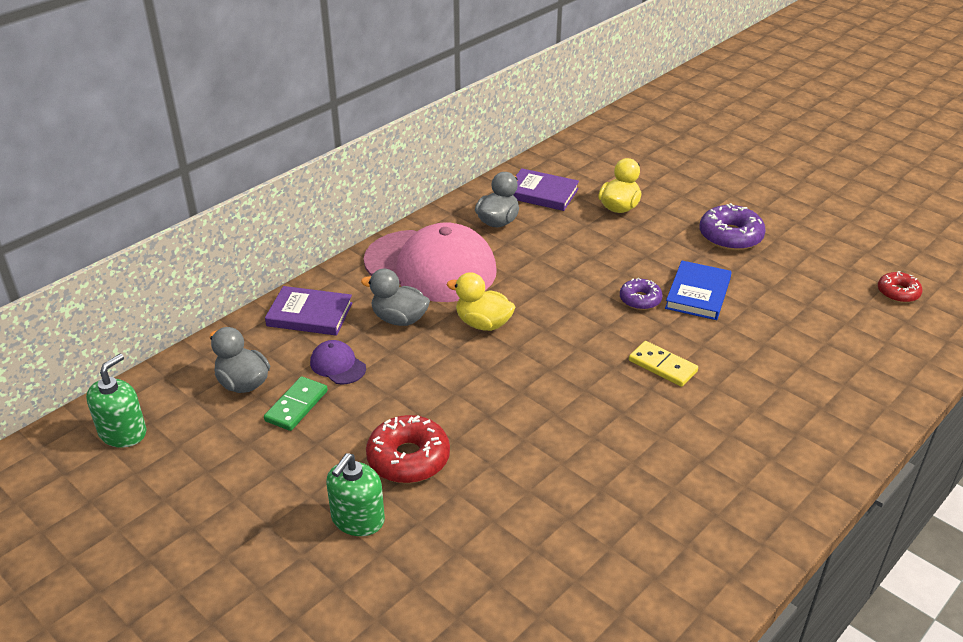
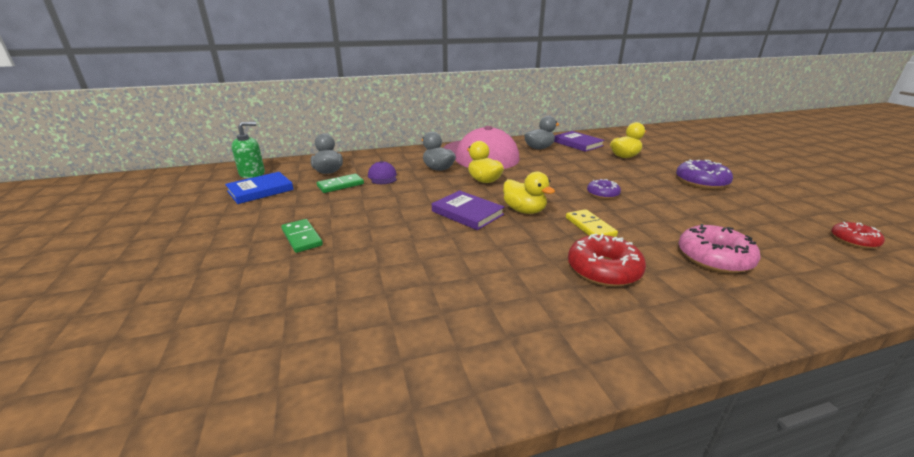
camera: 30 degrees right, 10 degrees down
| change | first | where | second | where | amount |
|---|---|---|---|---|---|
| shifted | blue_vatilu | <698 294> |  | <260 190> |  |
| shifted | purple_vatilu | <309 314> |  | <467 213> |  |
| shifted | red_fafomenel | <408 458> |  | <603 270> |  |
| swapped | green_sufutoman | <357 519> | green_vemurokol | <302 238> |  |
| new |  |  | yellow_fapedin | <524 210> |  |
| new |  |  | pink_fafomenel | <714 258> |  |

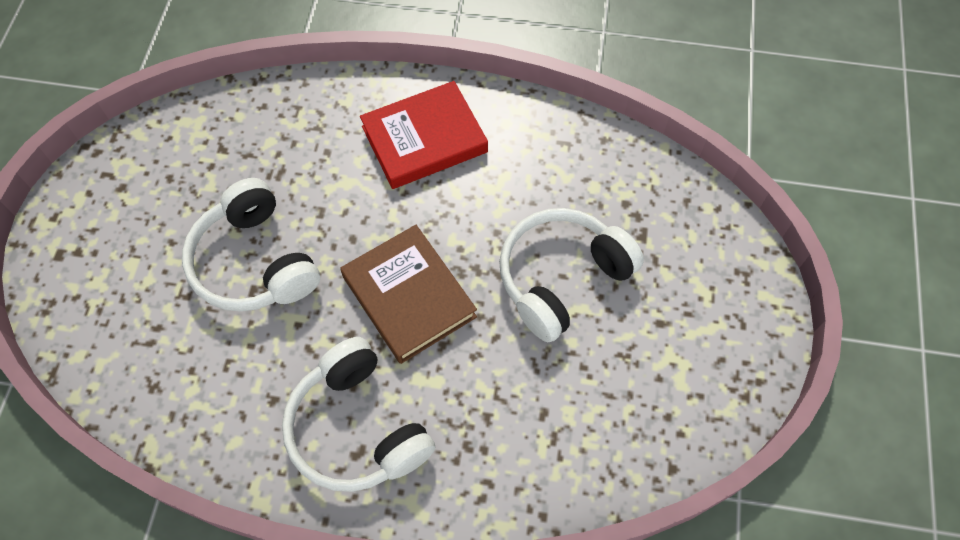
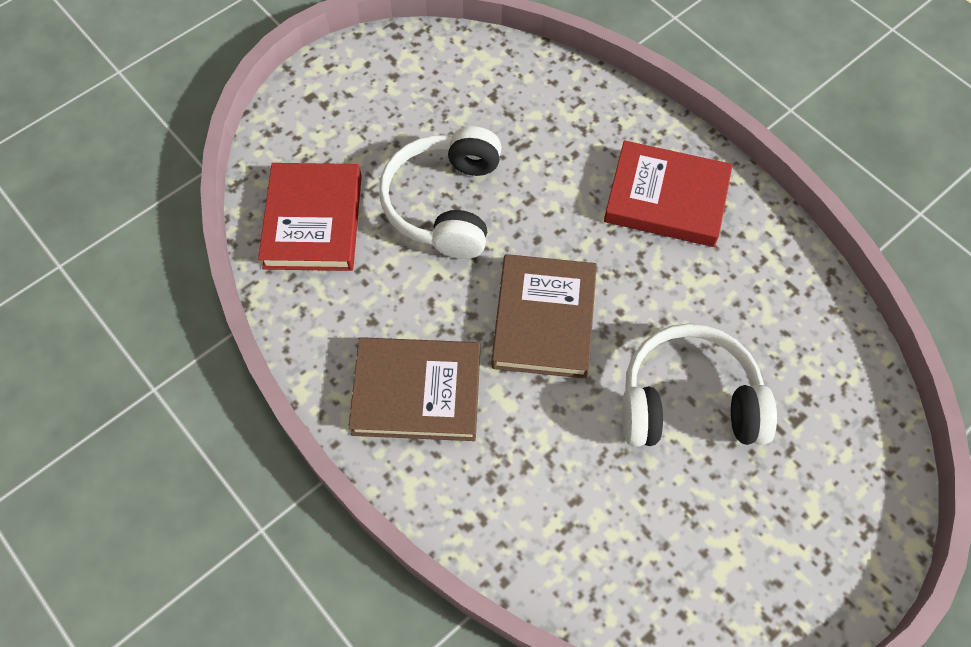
camera: 40 degrees right, 0 degrees up
| change | first | where | second | where | amount |
|---|---|---|---|---|---|
| swapped | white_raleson | <357 428> | brown_vatilu | <417 392> |  |
| new |  |  | red_vatilu | <313 221> |  |

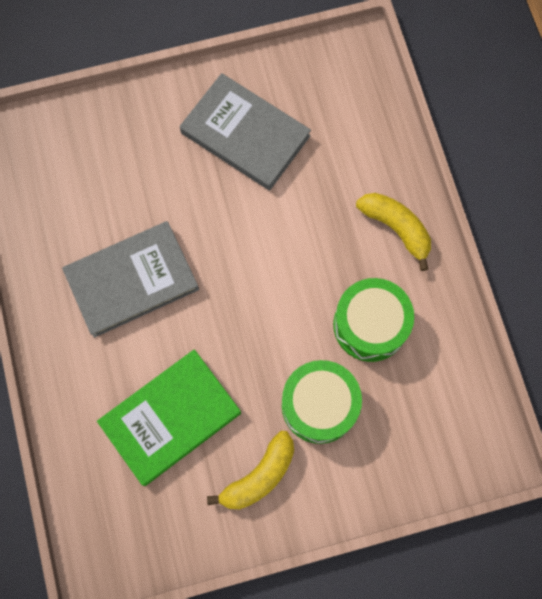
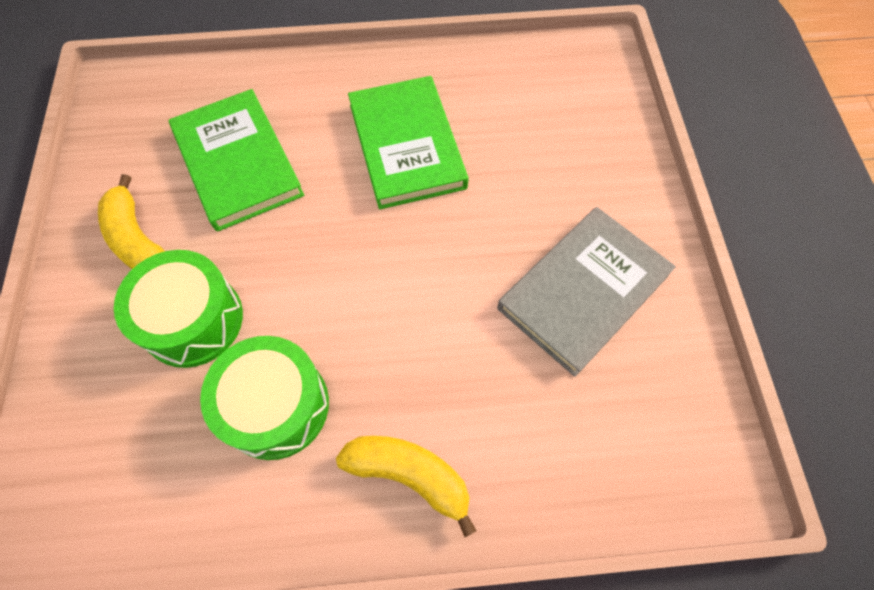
camera: 100 degrees right, 10 degrees down
| change | first | where | second | where | amount |
|---|---|---|---|---|---|
| rotated | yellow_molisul | <396 228> |  | <409 475> | 120 degrees counterclockwise |
| repainted | grey_vatilu | <132 280> | green_vatilu | <407 145> |  |

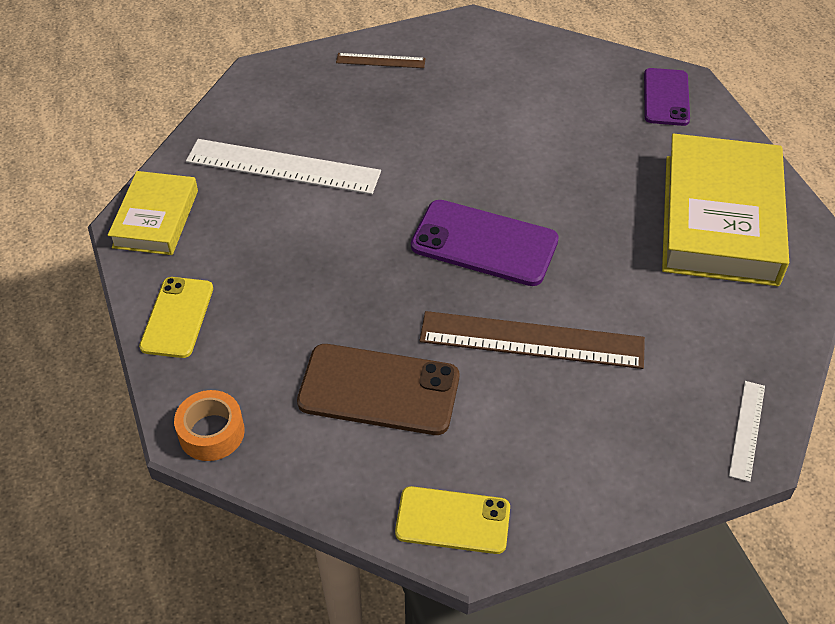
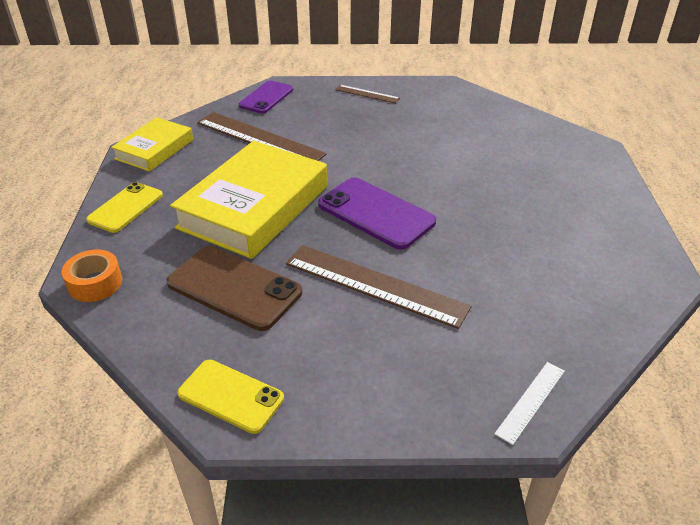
camera: 20 degrees right, 10 degrees down
| change | first | where | second | where | amount |
|---|---|---|---|---|---|
| shifted | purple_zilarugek | <666 97> |  | <266 97> |  |
| shifted | yellow_vatilu | <720 219> |  | <254 207> |  |
| repainted | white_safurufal | <283 167> | brown_safurufal | <259 138> |  |

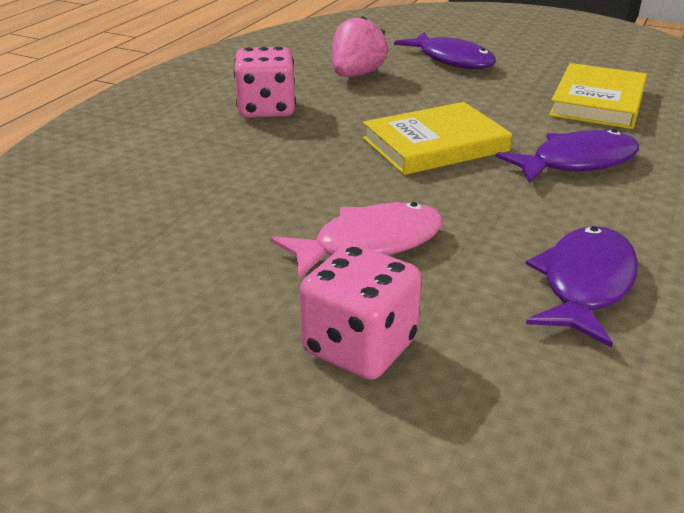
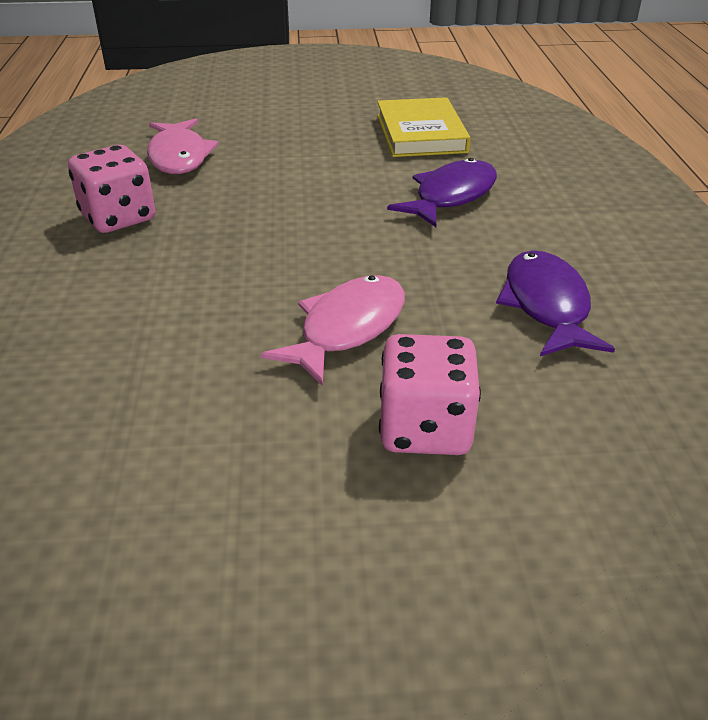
camera: 30 degrees left, 5 degrees up
| change | first | where | second | where | amount |
|---|---|---|---|---|---|
| swapped | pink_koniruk | <356 75> | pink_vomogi | <179 156> |  |
| gone | purple_vomogi | <452 60> |  |  |  |
| gone | yellow_vatilu | <435 145> |  |  |  |

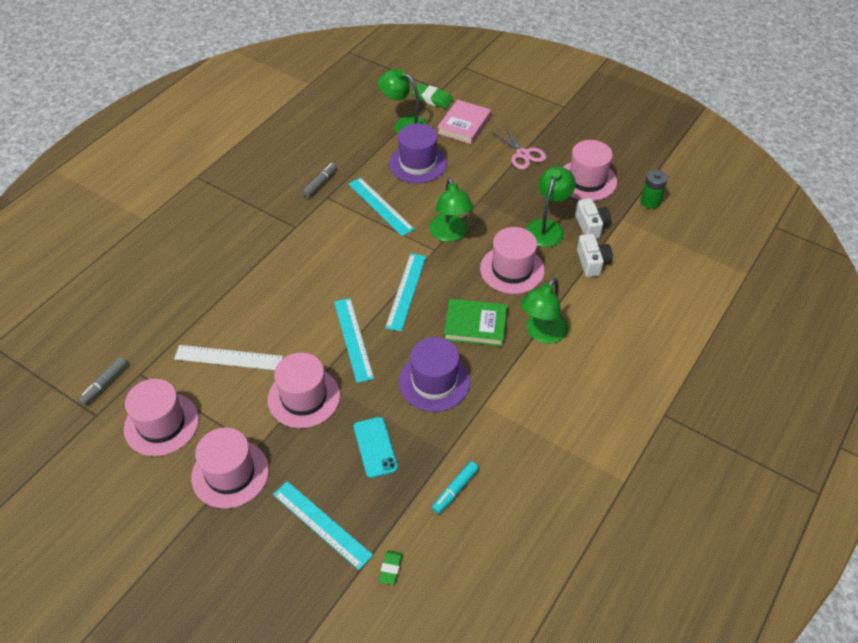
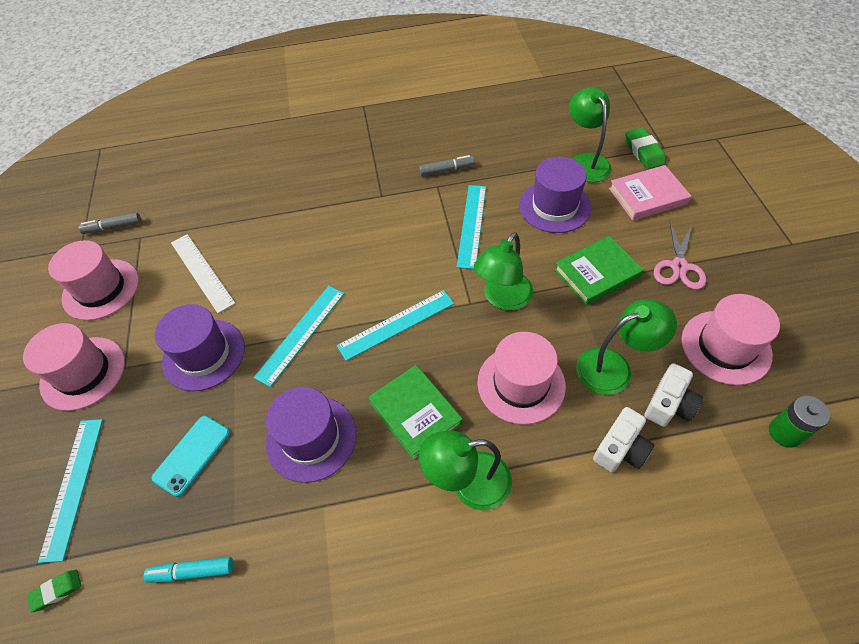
camera: 50 degrees right, 5 degrees up
| change | first | where | second | where | amount |
|---|---|---|---|---|---|
| repainted | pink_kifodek | <304 397> | purple_kifodek | <204 354> |  |
| new |  |  | green_vatilu | <596 273> |  |

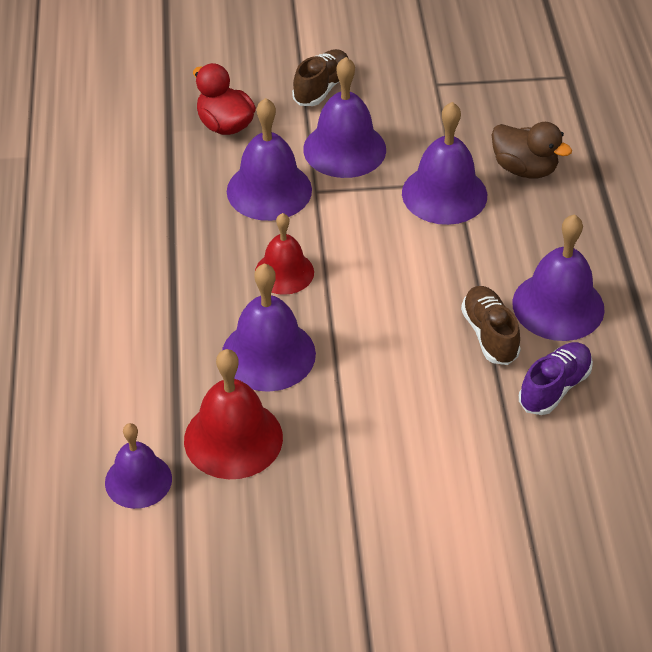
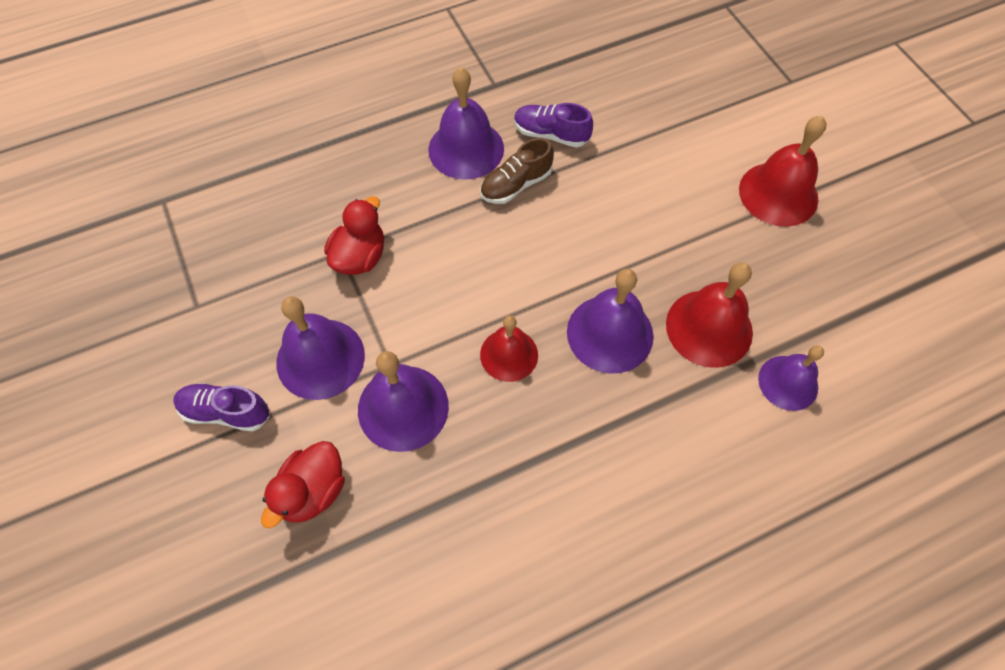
camera: 110 degrees left, 15 degrees up
| change | first | where | second | where | amount |
|---|---|---|---|---|---|
| repainted | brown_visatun | <322 88> | purple_visatun | <226 412> |  |
| swapped | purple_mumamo | <444 194> | red_fapedin | <360 257> |  |
| gone | brown_fapedin | <524 169> |  |  |  |
| new |  |  | red_mumamo | <778 194> |  |

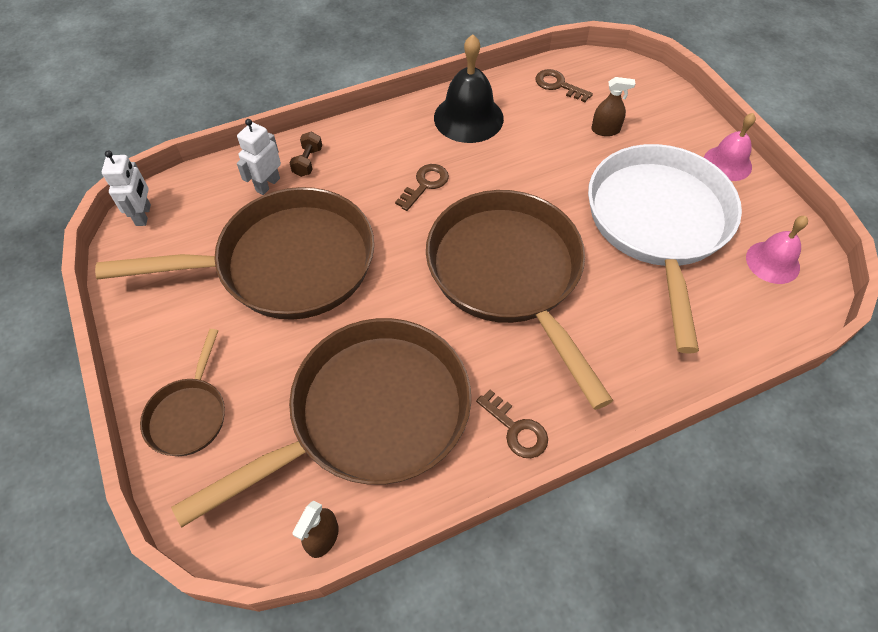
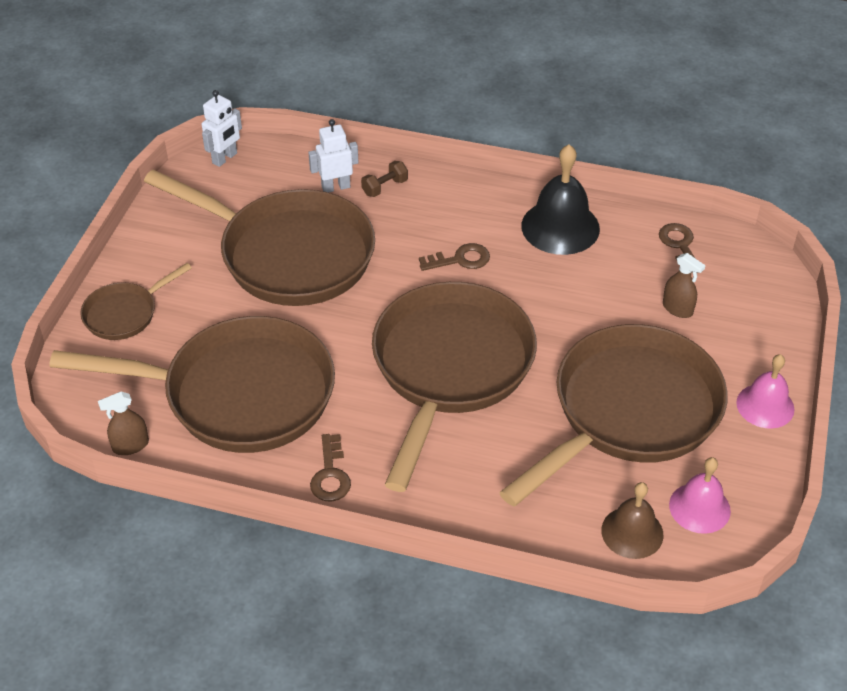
camera: 40 degrees right, 10 degrees down
| change | first | where | second | where | amount |
|---|---|---|---|---|---|
| repainted | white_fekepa | <658 224> | brown_fekepa | <629 412> |  |
| new |  |  | brown_mumamo | <632 532> |  |

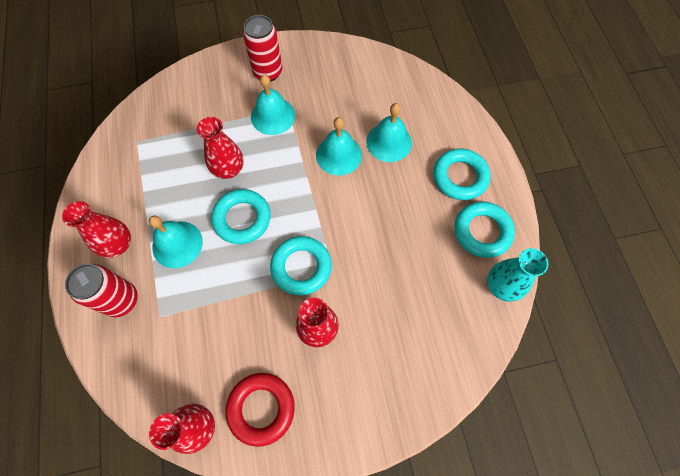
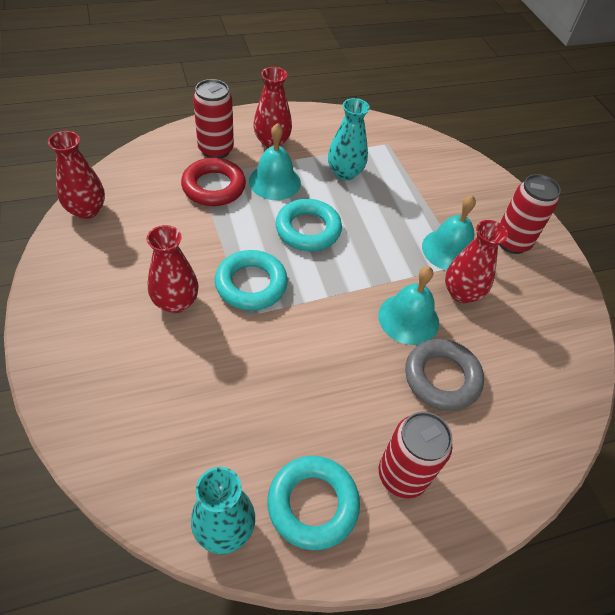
camera: 80 degrees right, 15 degrees down
| change | first | where | second | where | amount |
|---|---|---|---|---|---|
| swapped | turquoise_mumamo | <389 142> | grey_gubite | <442 378> |  |
| shifted | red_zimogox | <229 169> |  | <461 293> |  |
| swapped | turquoise_gubite | <460 177> | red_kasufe | <402 475> |  |
| shifted | red_gubite | <261 408> |  | <214 187> |  |
| new |  |  | turquoise_zimogox | <345 173> |  |

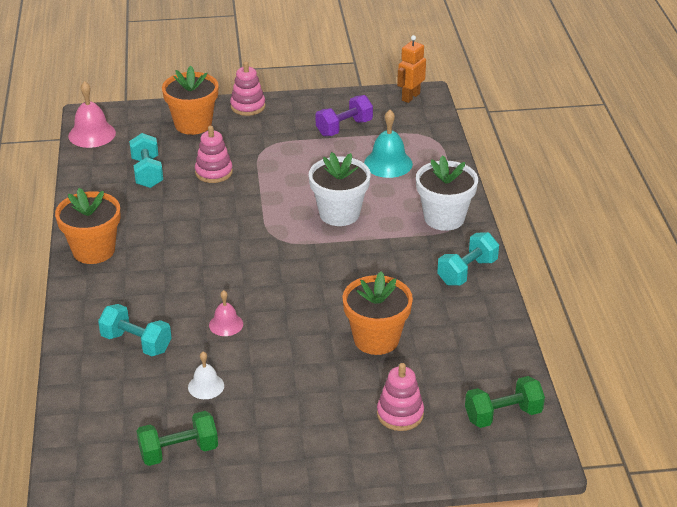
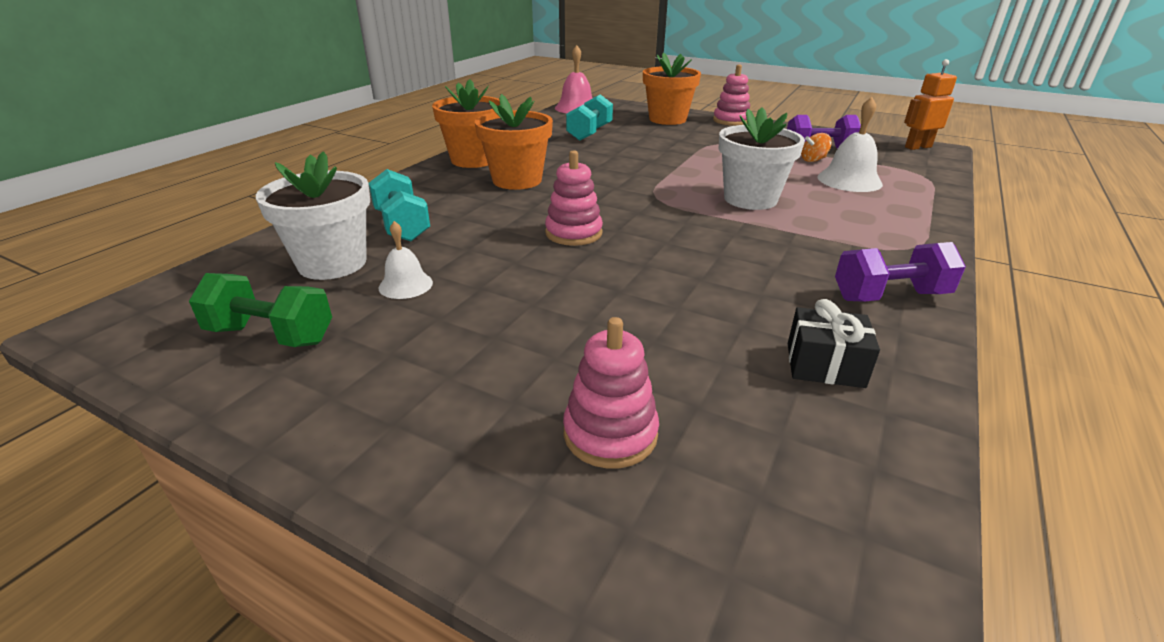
camera: 35 degrees right, 5 degrees down
| change | first | where | second | where | amount |
|---|---|---|---|---|---|
| repainted | turquoise_mumamo | <388 163> | white_mumamo | <849 180> |  |
| shifted | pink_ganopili | <214 172> |  | <573 233> |  |
| shifted | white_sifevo | <444 218> |  | <332 263> |  |
| repainted | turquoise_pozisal | <467 272> | purple_pozisal | <890 296> |  |
| shifted | orange_sifevo | <376 339> |  | <517 180> |  |
| gone | pink_mumamo | <226 324> |  |  |  |
| gone | green_pozisal | <503 415> |  |  |  |
| new |  |  | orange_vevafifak | <813 160> |  |
| new |  |  | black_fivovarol | <825 365> |  |

